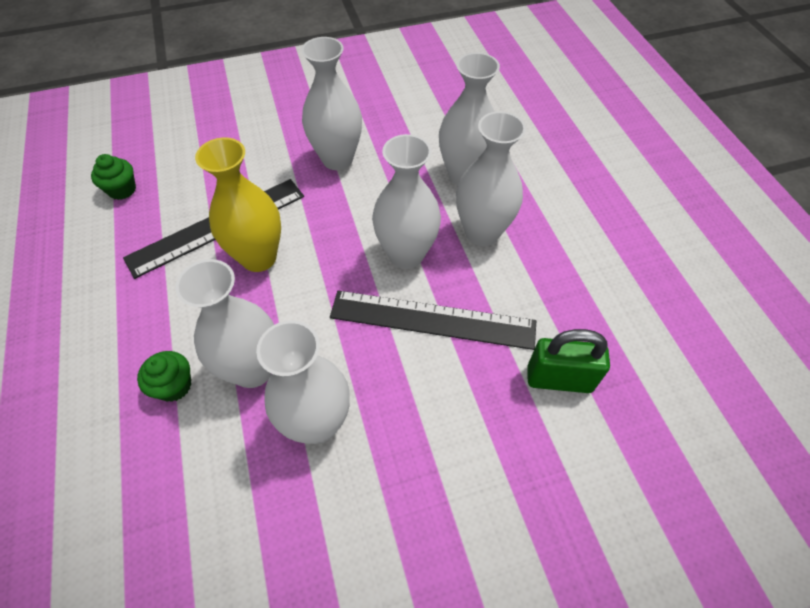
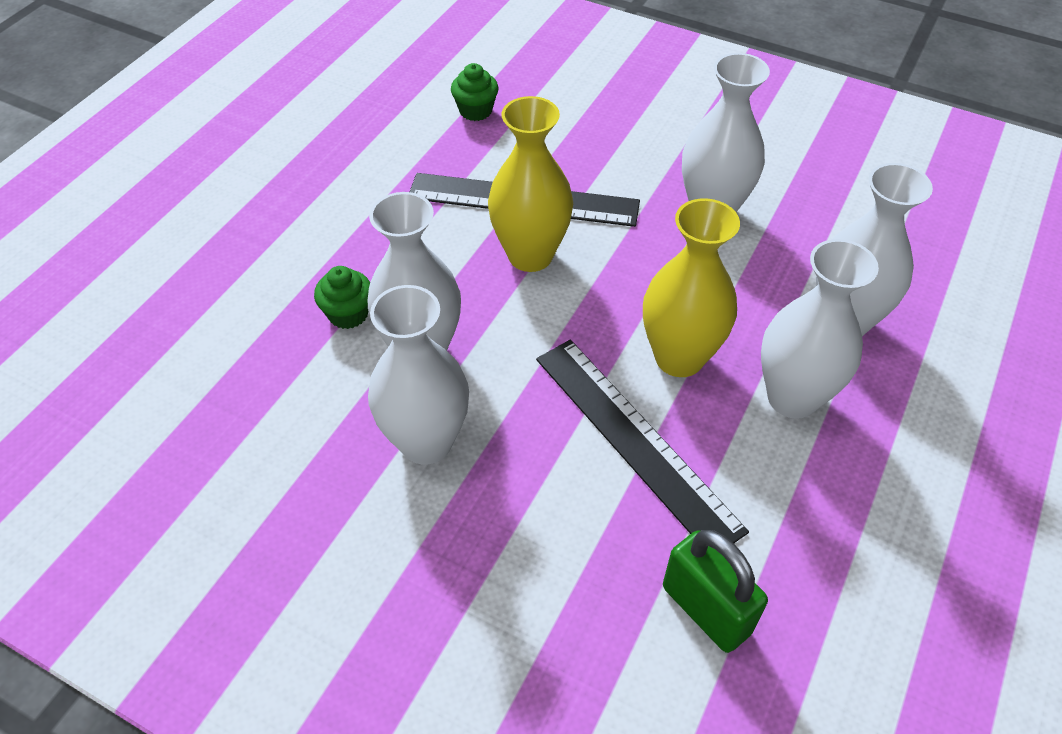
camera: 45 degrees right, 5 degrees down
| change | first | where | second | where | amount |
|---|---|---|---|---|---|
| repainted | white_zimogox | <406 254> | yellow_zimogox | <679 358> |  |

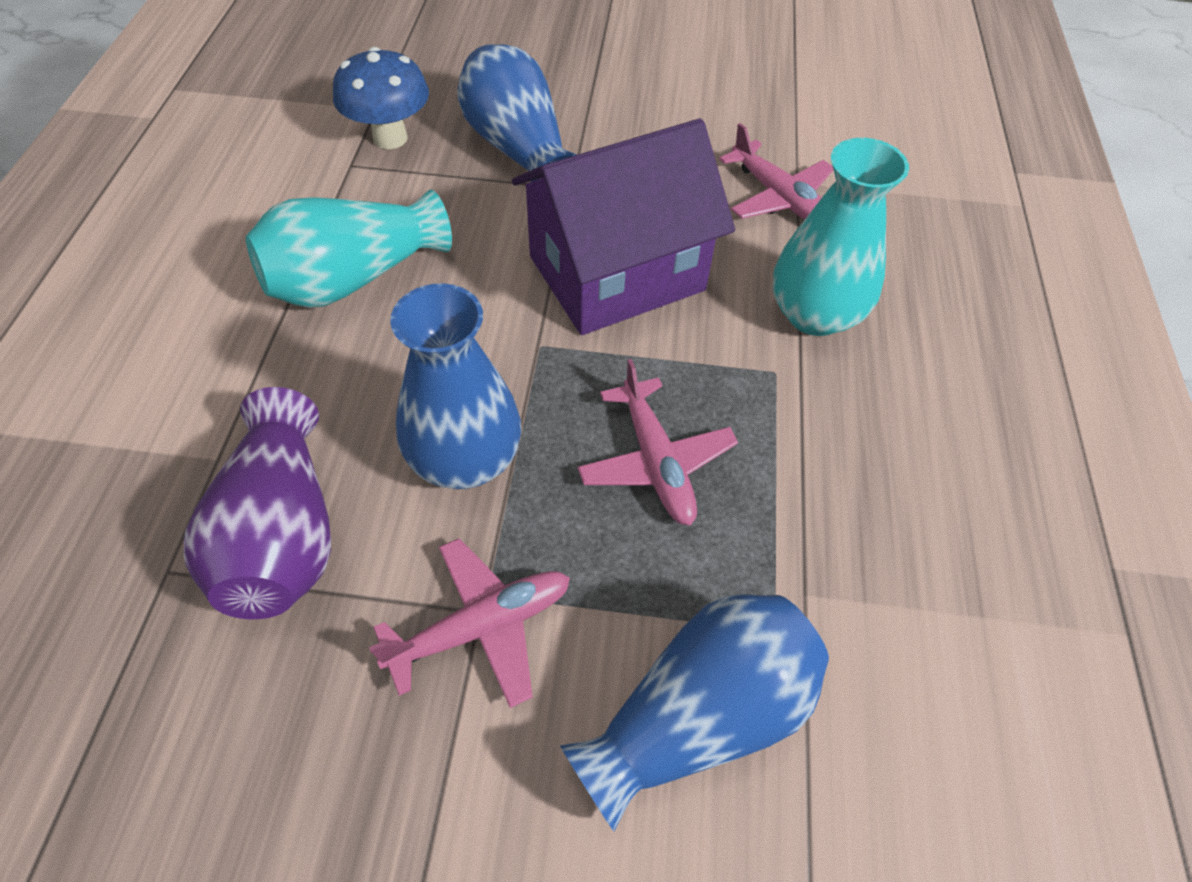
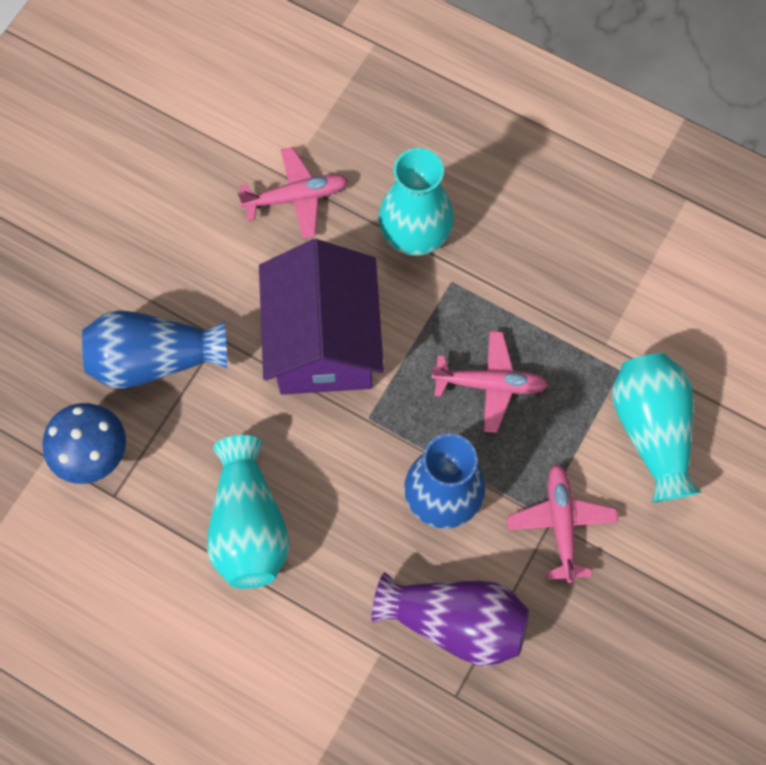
camera: 65 degrees left, 15 degrees up
| change | first | where | second | where | amount |
|---|---|---|---|---|---|
| repainted | blue_zimogox | <699 716> | turquoise_zimogox | <651 431> |  |

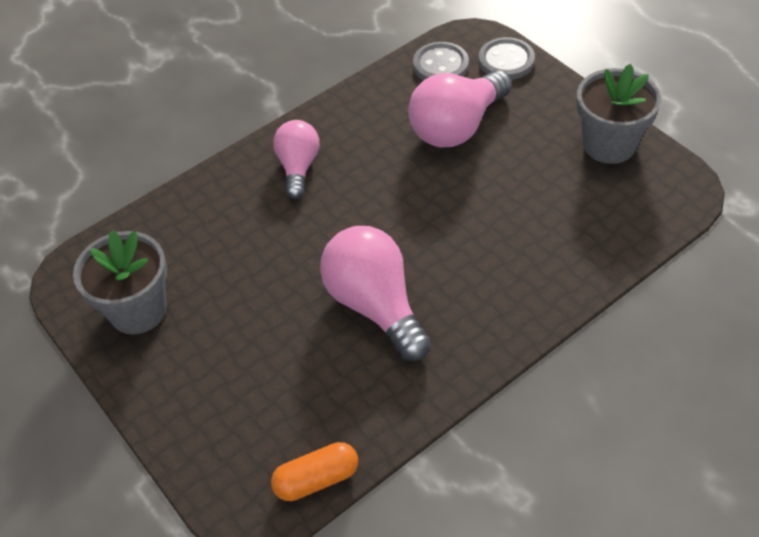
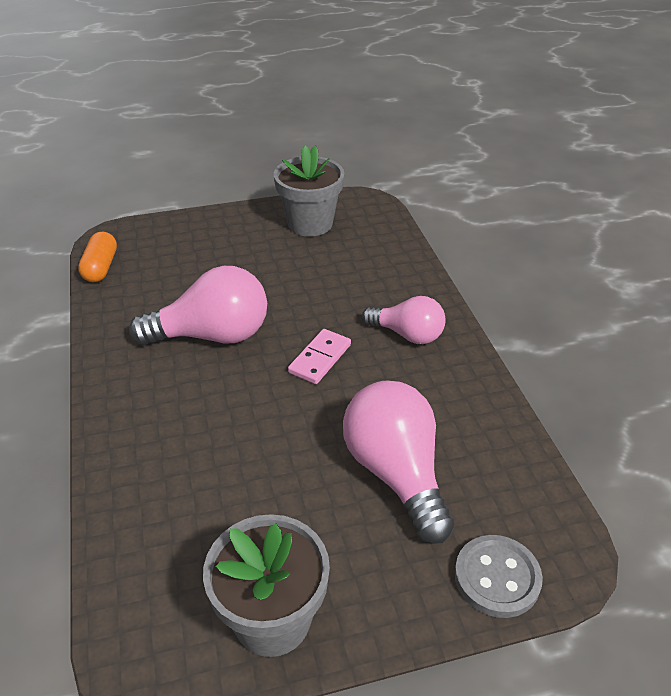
camera: 110 degrees right, 10 degrees down
| change | first | where | second | where | amount |
|---|---|---|---|---|---|
| gone | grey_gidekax | <440 65> |  |  |  |
| new |  |  | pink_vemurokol | <320 358> |  |

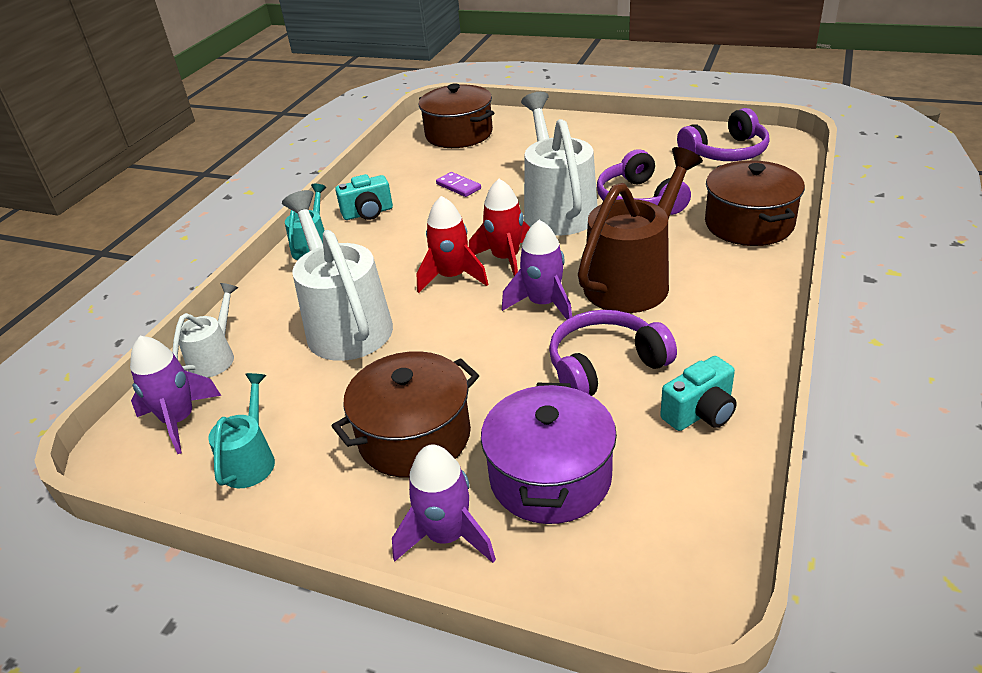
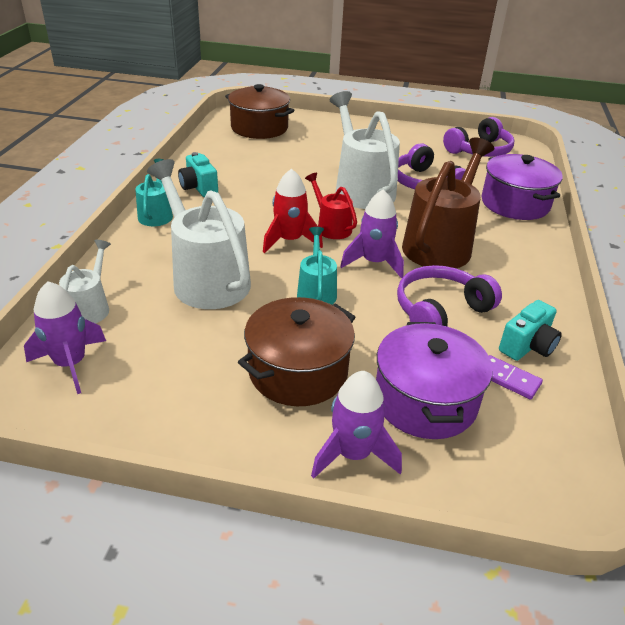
camera: 15 degrees left, 0 degrees up
| change | first | where | second | where | amount |
|---|---|---|---|---|---|
| repainted | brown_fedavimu | <749 224> | purple_fedavimu | <515 204> |  |
| shifted | purple_vemurokol | <458 186> |  | <508 379> |  |
| rotated | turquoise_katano | <368 213> |  | <199 188> | 90 degrees clockwise |
| swapped | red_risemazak | <506 259> | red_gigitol | <331 227> |  |
| shifted | turquoise_gigitol | <251 460> |  | <316 291> |  |

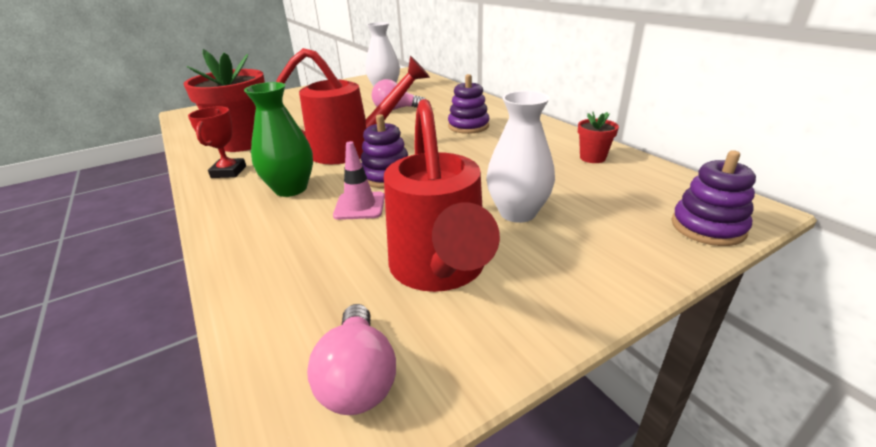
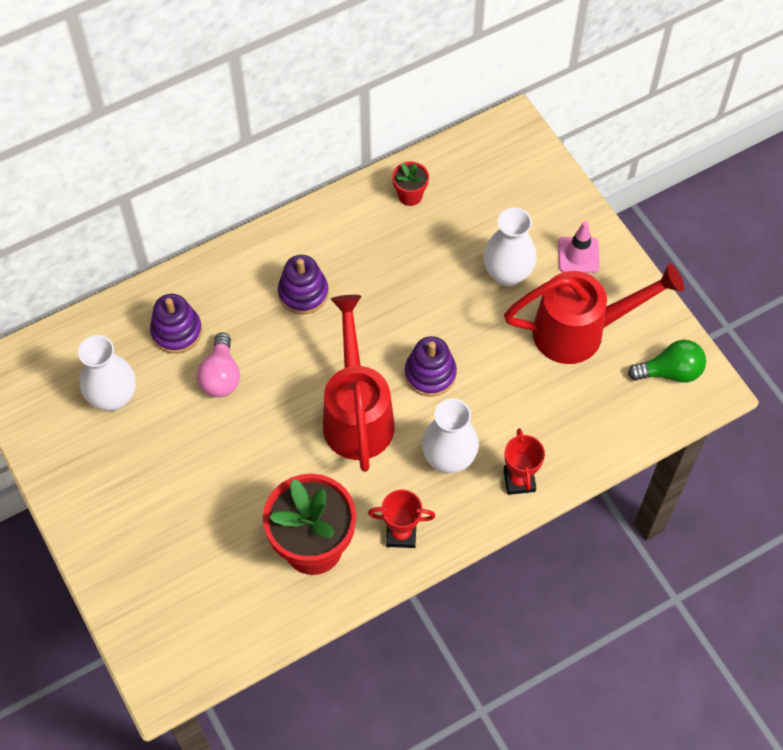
camera: 90 degrees left, 30 degrees up
| change | first | where | second | where | amount |
|---|---|---|---|---|---|
| repainted | green_zimogox | <291 189> | white_zimogox | <449 458> |  |
| shifted | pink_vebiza | <360 206> |  | <578 255> |  |
| shifted | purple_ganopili | <707 227> |  | <176 331> |  |
| repainted | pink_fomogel | <358 378> | green_fomogel | <670 372> |  |
| new |  |  | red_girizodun | <519 480> |  |

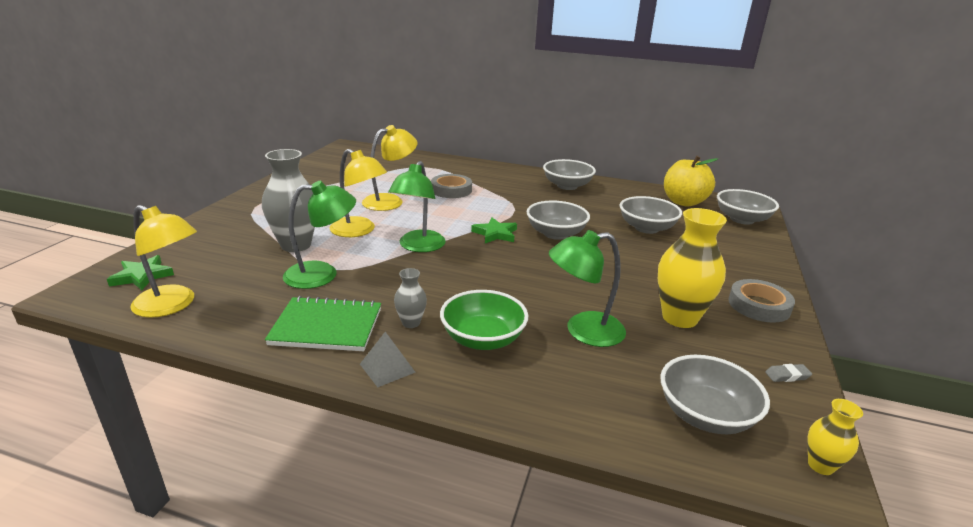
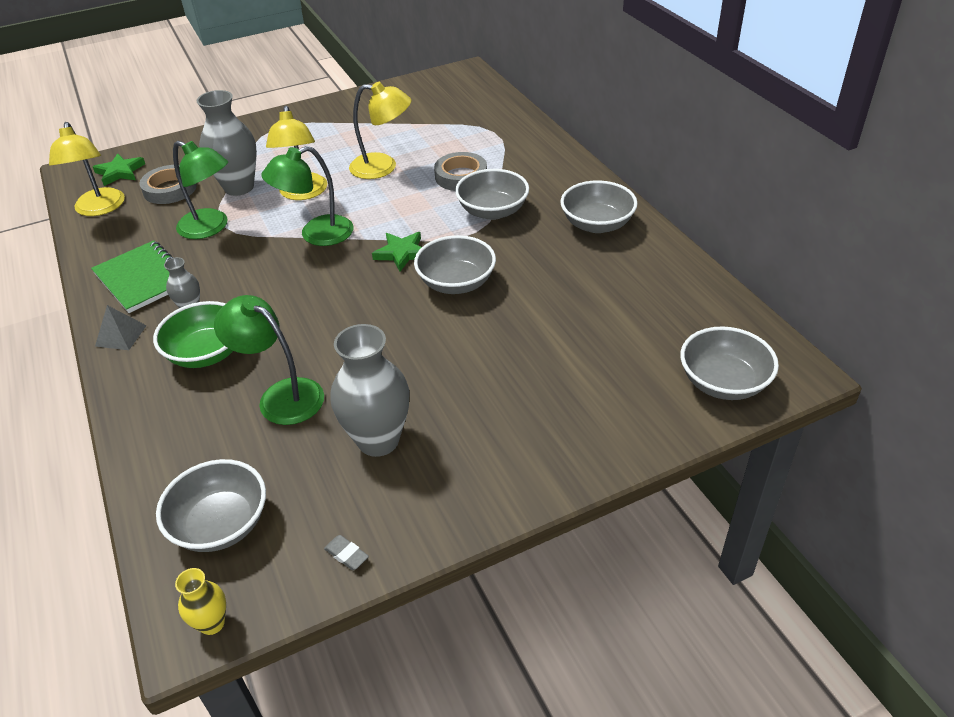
camera: 50 degrees right, 15 degrees up
| change | first | where | second | where | amount |
|---|---|---|---|---|---|
| gone | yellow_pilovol | <683 202> |  |  |  |
| shifted | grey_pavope | <646 228> |  | <492 211> |  |
| repainted | yellow_zimogox | <679 318> | grey_zimogox | <378 440> |  |
| shifted | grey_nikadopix | <759 305> |  | <170 189> |  |

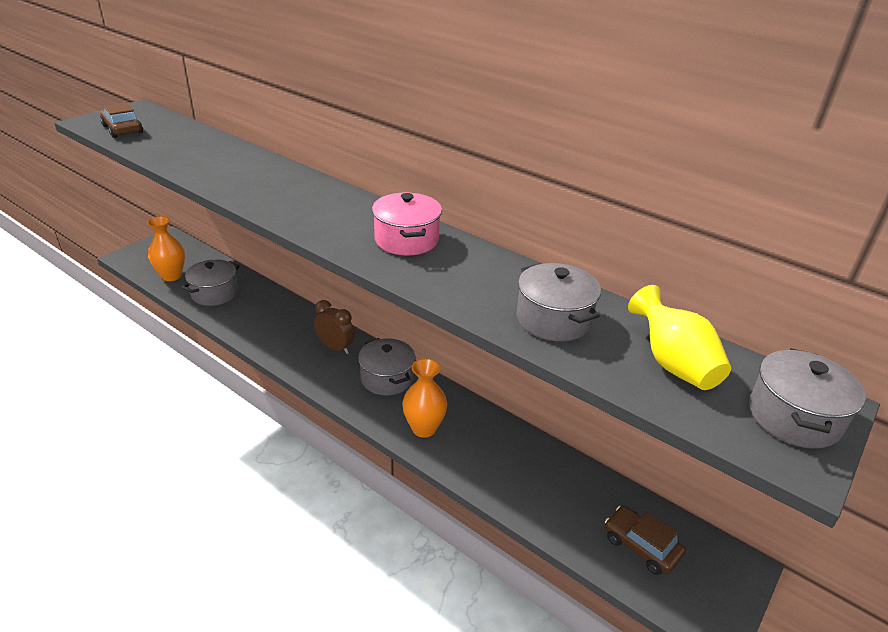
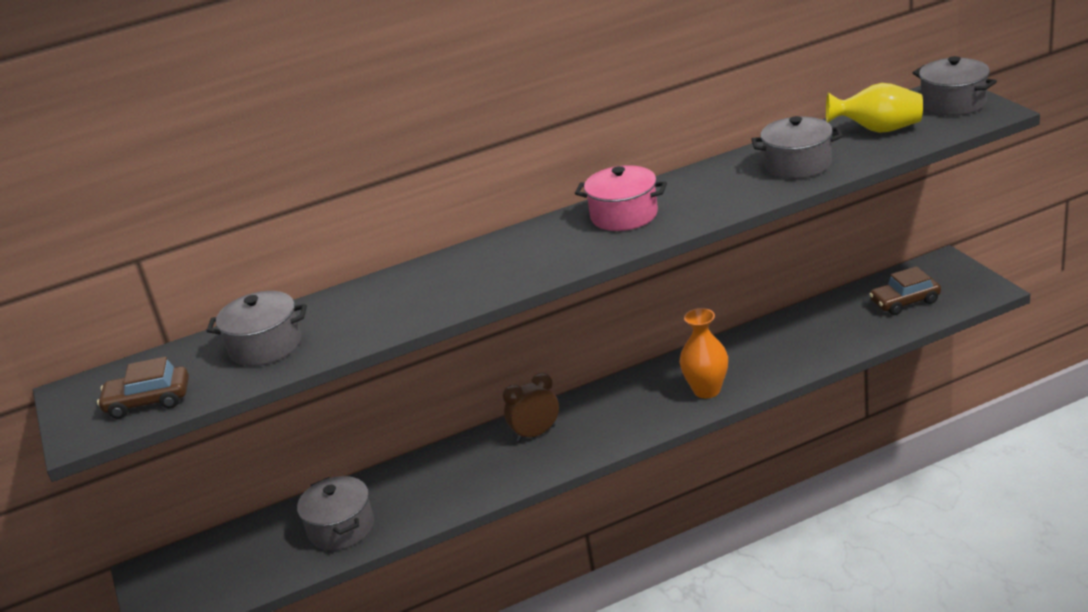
camera: 55 degrees left, 5 degrees down
| change | first | where | second | where | amount |
|---|---|---|---|---|---|
| gone | orange_zimogox | <171 276> |  |  |  |
| shifted | grey_fedavimu | <387 378> |  | <265 346> |  |

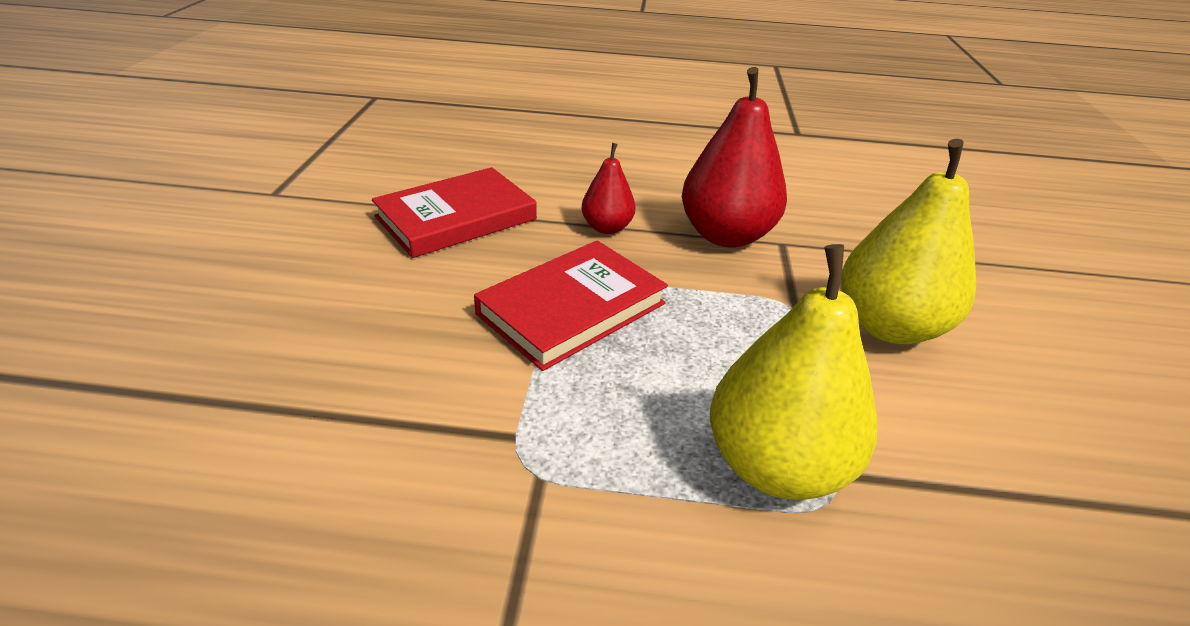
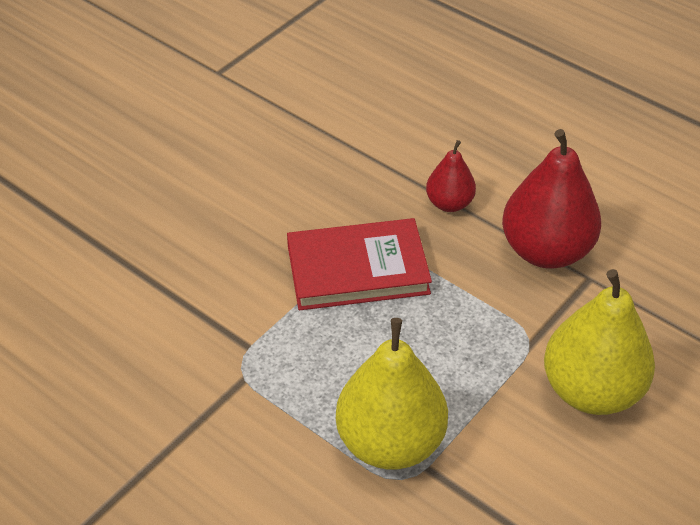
camera: 35 degrees right, 10 degrees up
| change | first | where | second | where | amount |
|---|---|---|---|---|---|
| gone | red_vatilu | <456 218> |  |  |  |

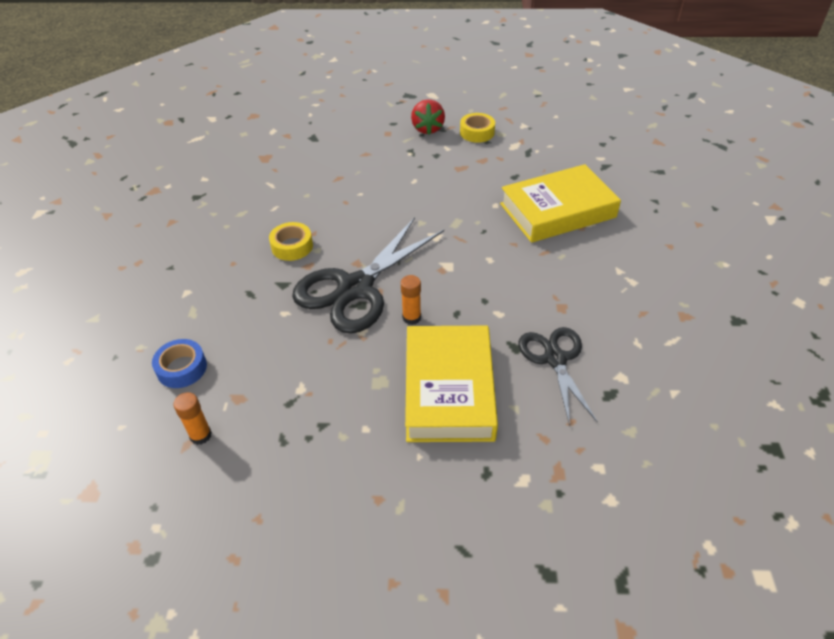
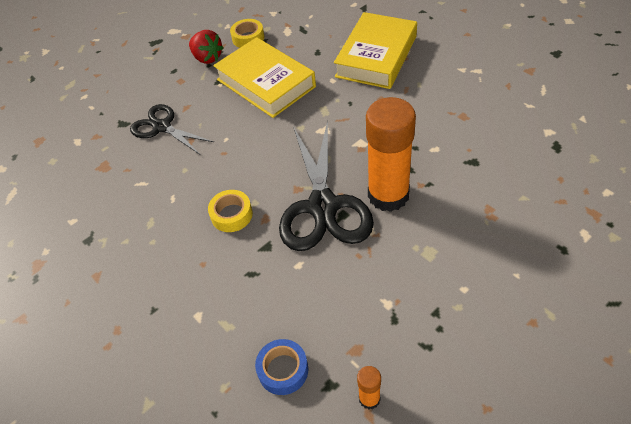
camera: 40 degrees left, 5 degrees up
| change | first | where | second | where | amount |
|---|---|---|---|---|---|
| scaled | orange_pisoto | <411 317> |  | <388 195> | x2.41 |
| shifted | yellow_vatilu | <449 389> |  | <266 83> |  |
| shifted | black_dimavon | <555 359> |  | <162 127> |  |

